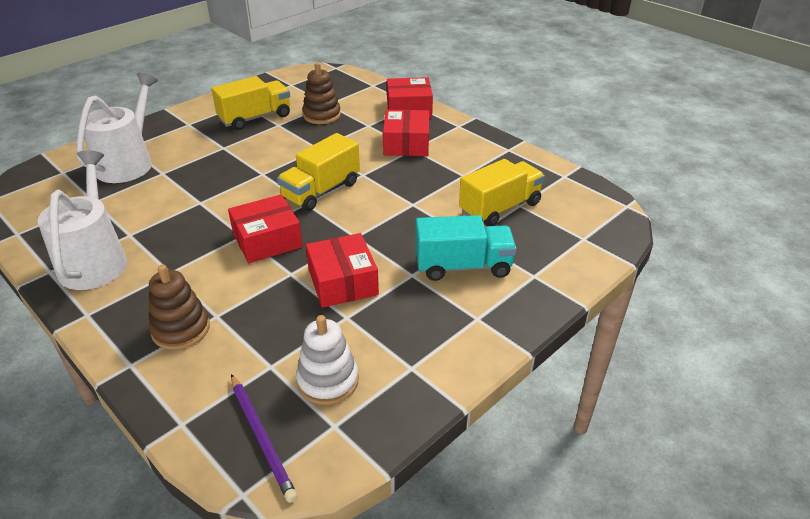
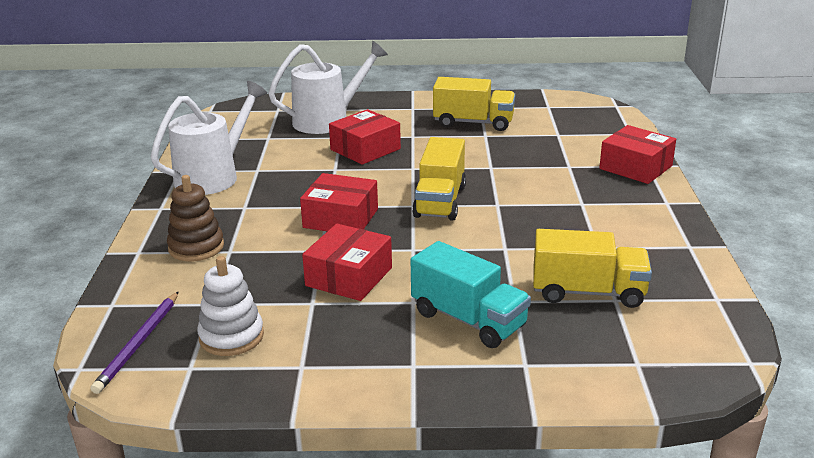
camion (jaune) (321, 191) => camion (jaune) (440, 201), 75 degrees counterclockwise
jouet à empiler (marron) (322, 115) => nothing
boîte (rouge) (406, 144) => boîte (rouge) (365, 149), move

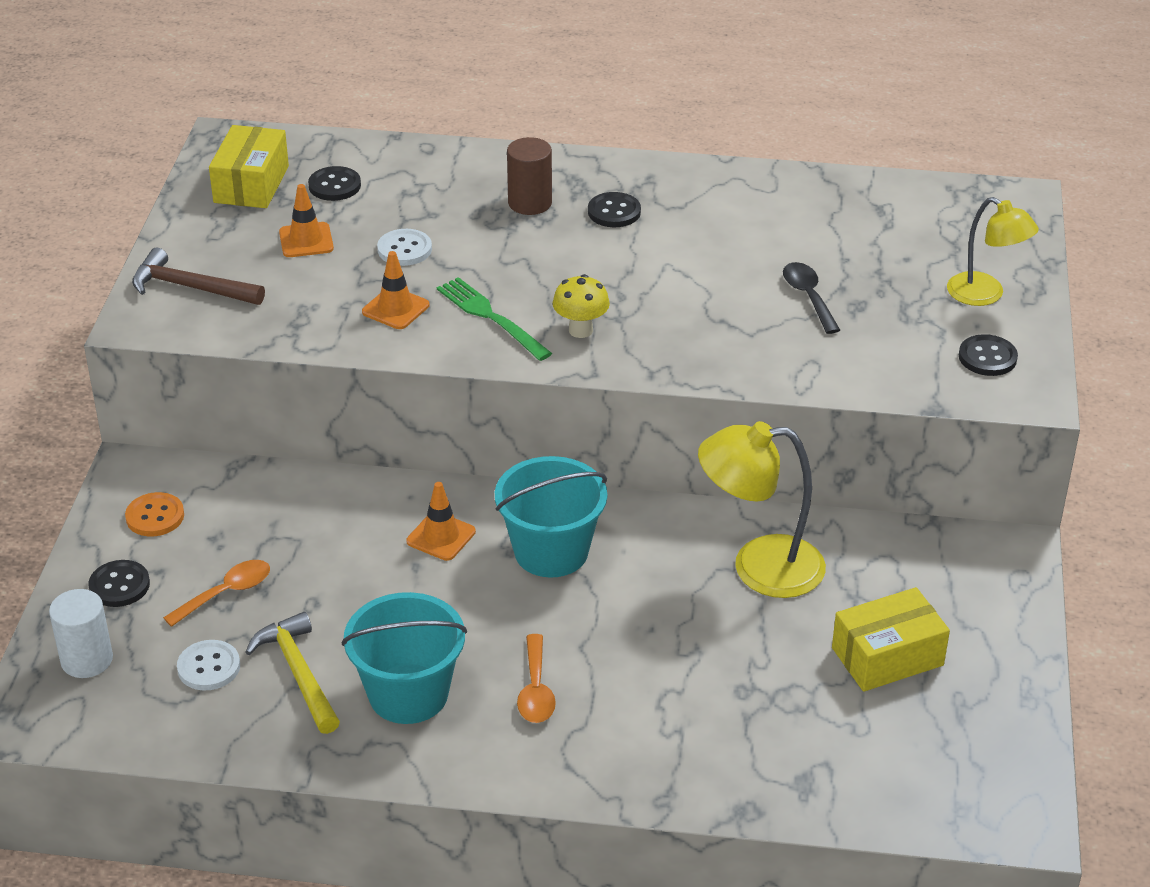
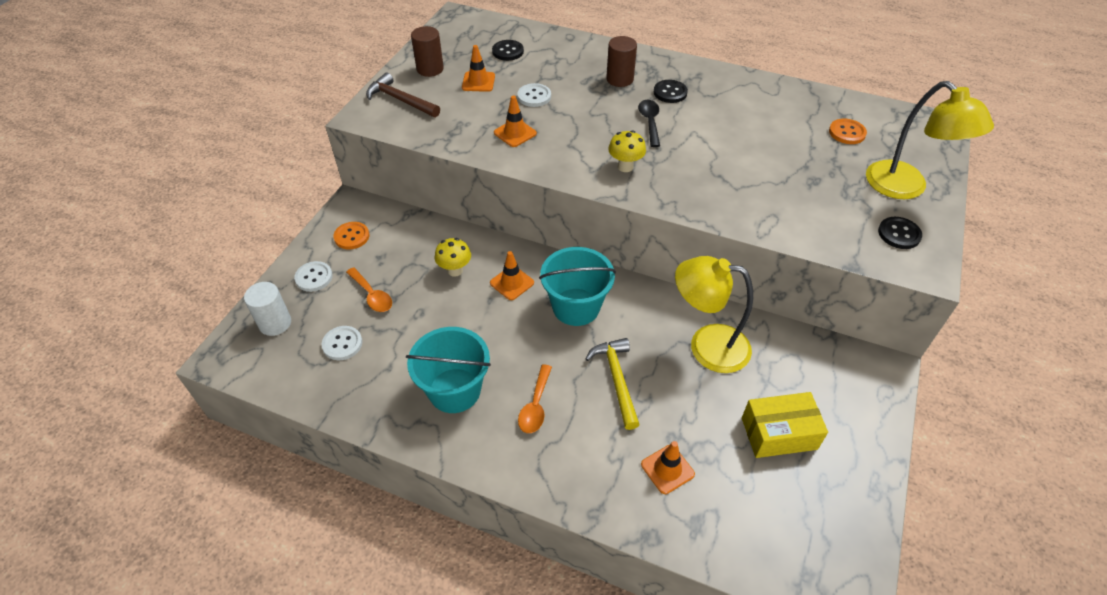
bouton (noir) (119, 585) => bouton (blanc) (314, 277)
cuillère (orange) (226, 593) => cuillère (orange) (372, 295), 75 degrees clockwise
boîte (jaune) (251, 184) => nothing
marteau (jaune) (298, 673) => marteau (jaune) (617, 379), move
fourchette (vert) (490, 317) => nothing
cuillère (noir) (808, 297) => cuillère (noir) (650, 122), move
lampe (jaune) (985, 295) => lampe (jaune) (905, 188), x1.52
nothing => cylindre (marron) (430, 69)
nothing => champignon (jaune) (455, 270)
nothing => cône de chantier (orange) (667, 469)
nothing => bouton (orange) (847, 133)

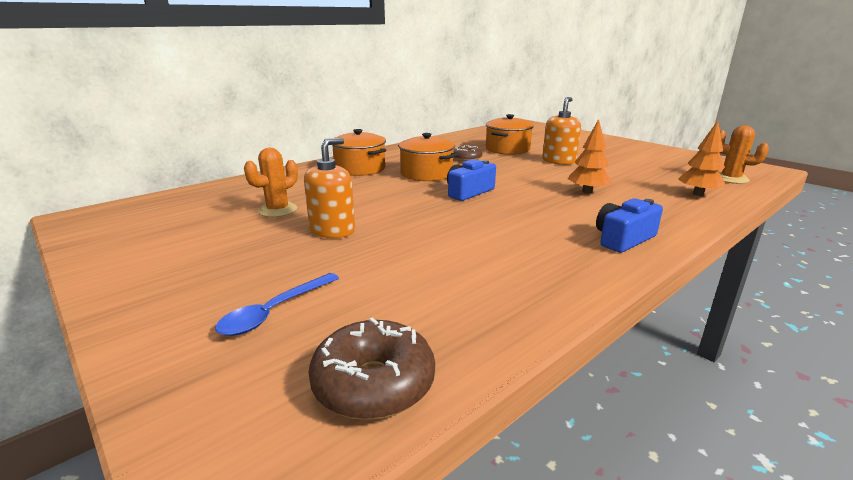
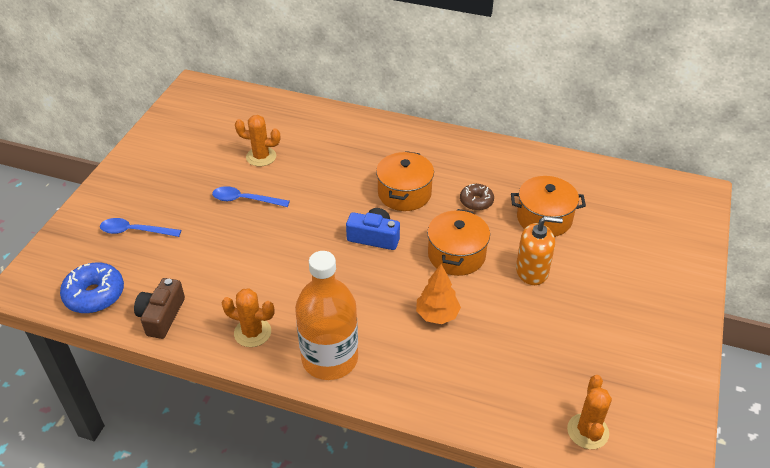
distributeur de savon (orange) (332, 230) => cuillère (bleu) (245, 200)
beignet (marron) (373, 384) => beignet (bleu) (95, 295)
marmite (orange) (360, 168) => marmite (orange) (456, 255), move
appareil photo (bleu) (623, 239) => bouteille (orange) (330, 359)
arbre (orange) (698, 194) => nothing
nothing => appareil photo (marron) (161, 316)
nothing => cactus (orange) (252, 332)

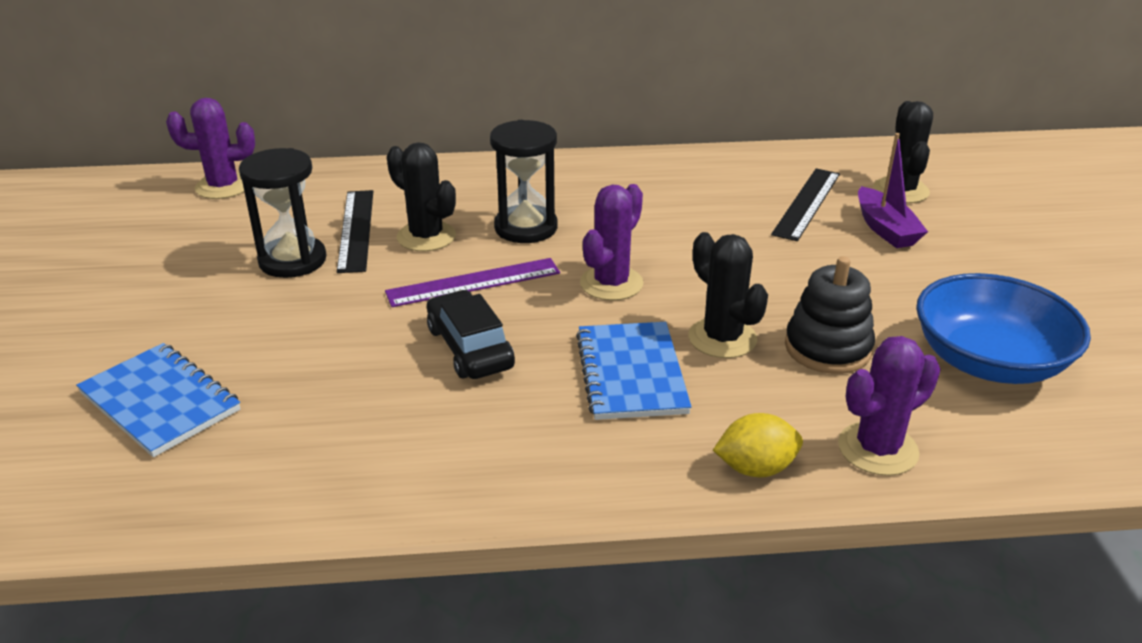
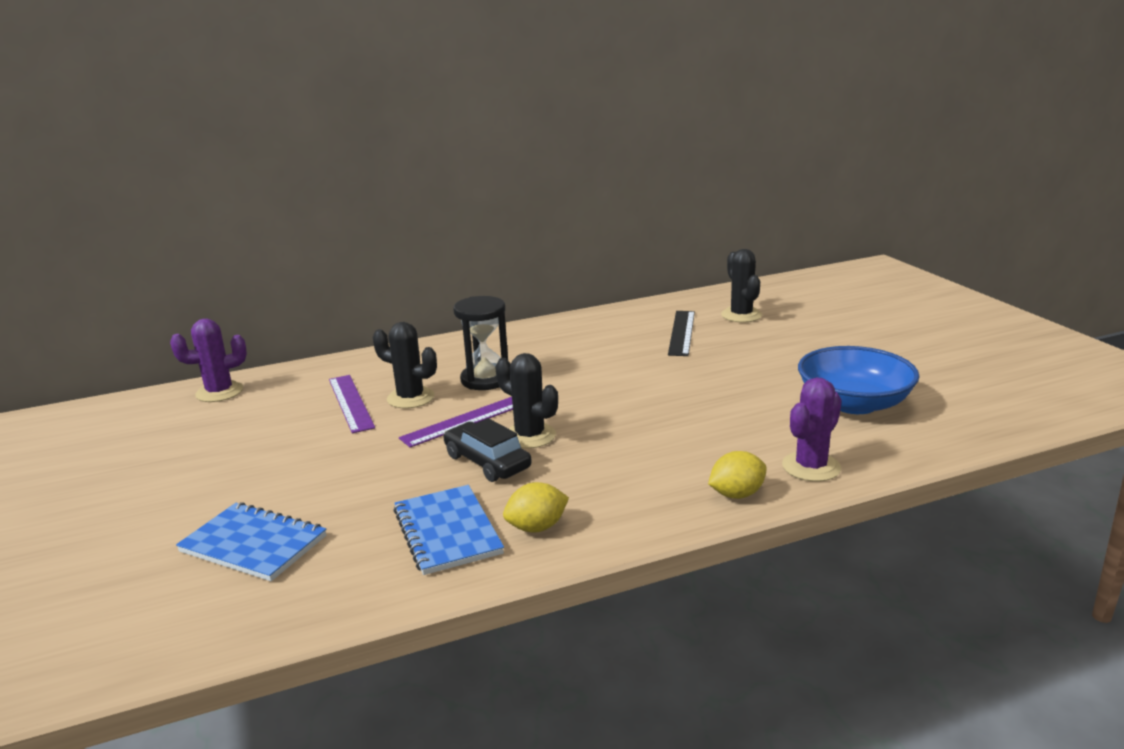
sablier (noir) (292, 260) => nothing
règle (noir) (356, 230) => règle (violet) (351, 403)
carnet (bleu) (631, 373) => carnet (bleu) (447, 532), move
cactus (violet) (611, 283) => nothing
cactus (noir) (722, 338) => cactus (noir) (529, 436), move
jouet à empiler (noir) (828, 348) => nothing
bateau (violet) (885, 229) => nothing
nothing => citron (jaune) (537, 527)

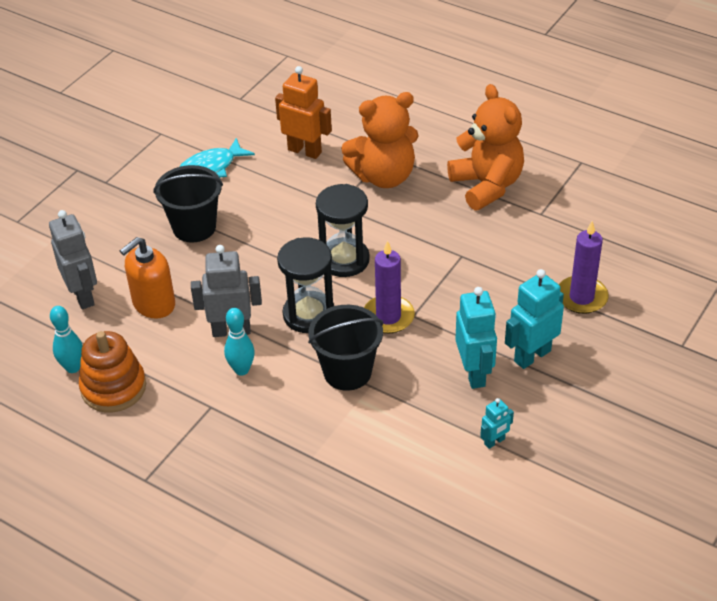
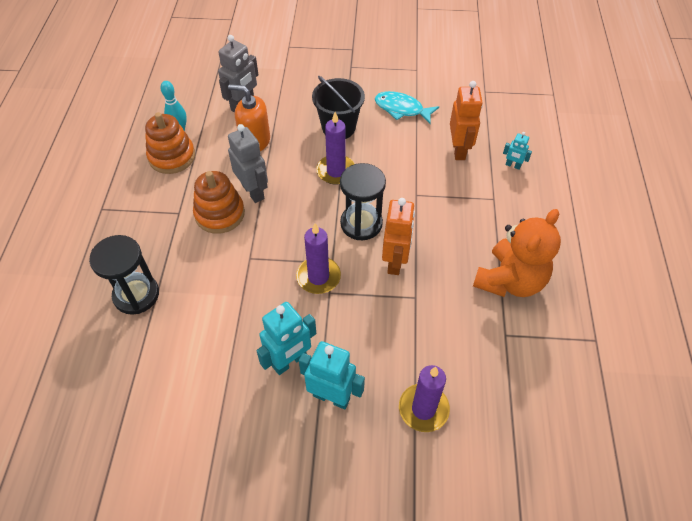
quille (turquoise) (241, 370) => jouet à empiler (orange) (220, 214)
sablier (noir) (309, 314) => sablier (noir) (136, 295), move
seau (noir) (347, 372) => nothing
ours en peluche (orange) (384, 176) => nothing
robot (turquoise) (494, 442) => robot (turquoise) (513, 165), move
nothing => bougie (violet) (336, 171)
nothing => robot (orange) (395, 262)

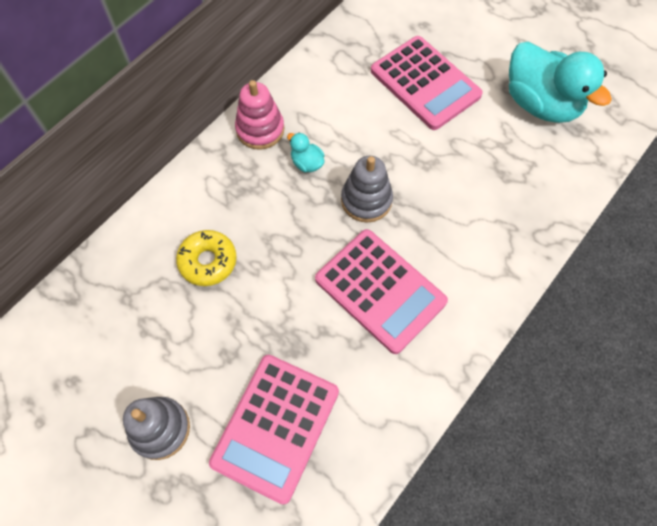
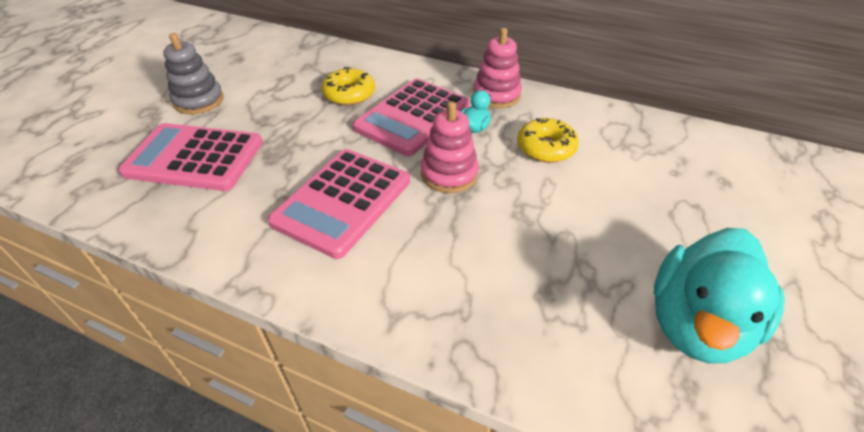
jouet à empiler (gris) (366, 200) => jouet à empiler (rose) (449, 174)
calculatrice (rose) (425, 83) => calculatrice (rose) (413, 117), move
nothing => beignet (jaune) (546, 148)

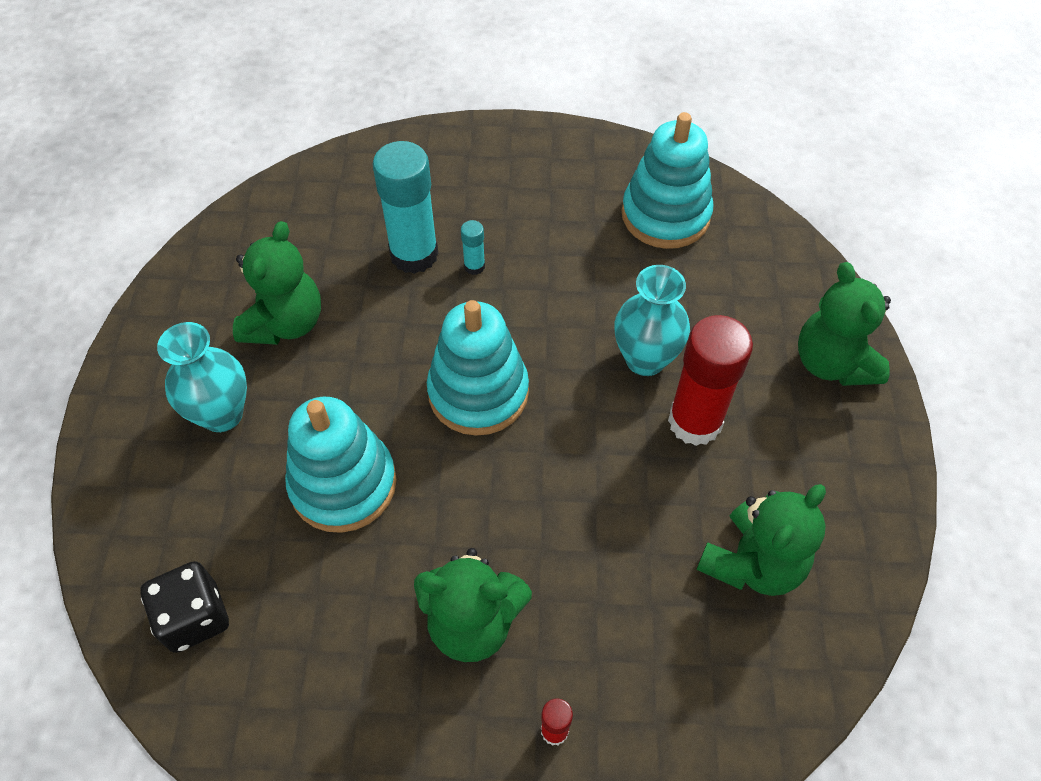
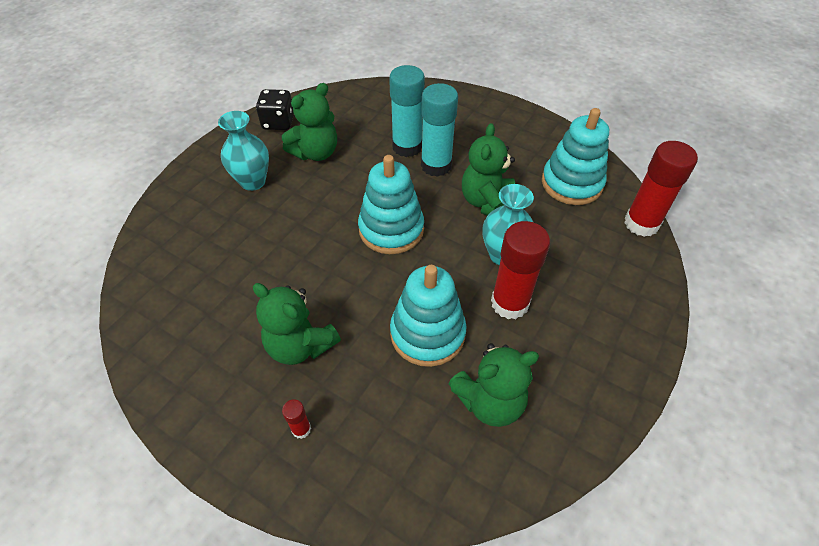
dé (noir) (195, 617) => dé (noir) (278, 122), move
jouet à empiler (turquoise) (343, 484) => jouet à empiler (turquoise) (427, 333), move
bâton de colle (turquoise) (474, 266) => bâton de colle (turquoise) (436, 165), x2.29
ours en peluche (vert) (832, 363) => ours en peluche (vert) (487, 202), move
nothing => bâton de colle (rouge) (641, 223)

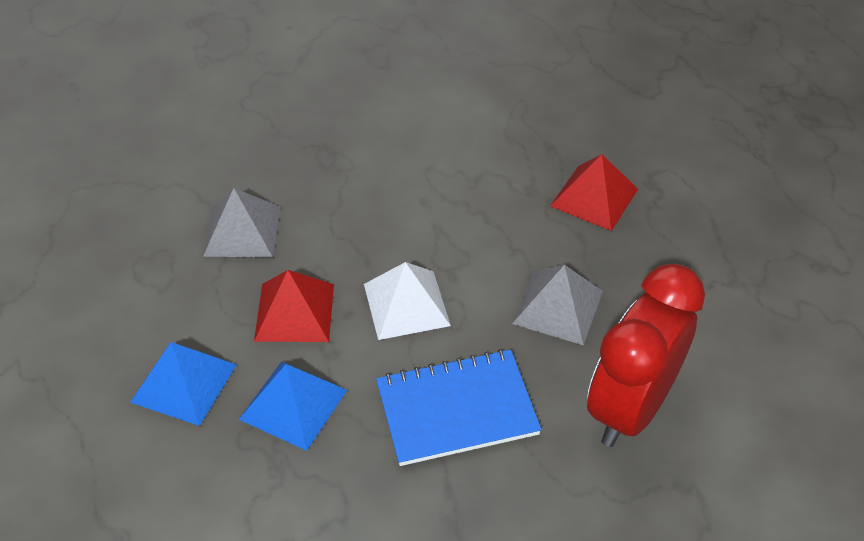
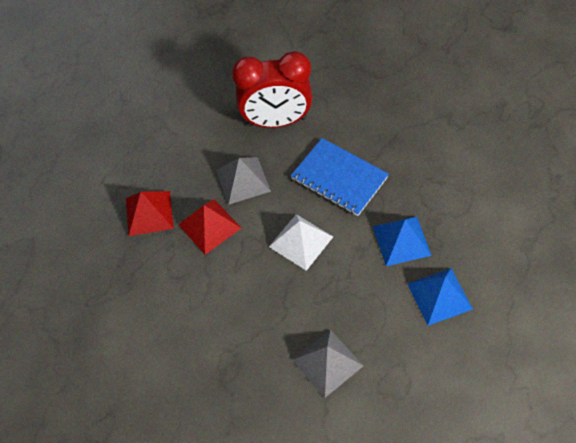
pyramide (rouge) (295, 312) => pyramide (rouge) (209, 226), move

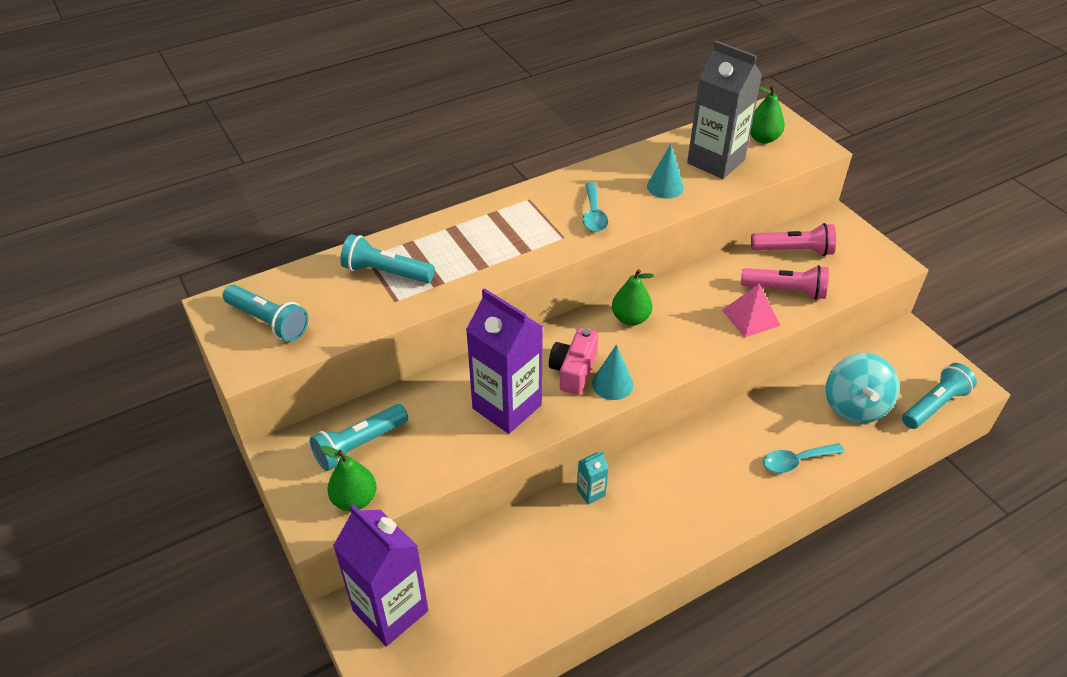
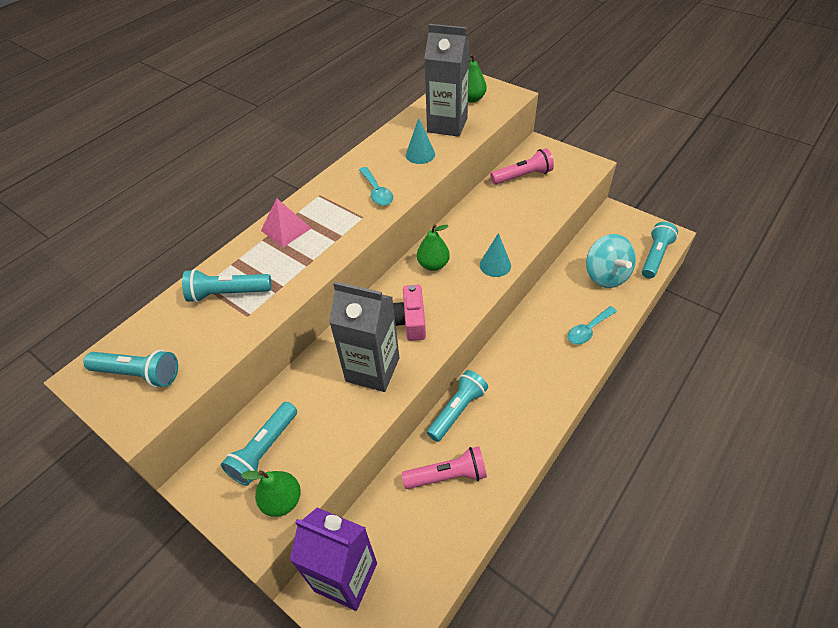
brique de lait (violet) (507, 406) => brique de lait (gris) (372, 369)
brique de lait (turquoise) (591, 492) => lampe de poche (turquoise) (457, 410)
cône (turquoise) (612, 384) => cône (turquoise) (495, 265), move
pyramide (rose) (750, 317) => pyramide (rose) (286, 229), move
lampe de poche (rose) (785, 290) => lampe de poche (rose) (447, 475), move

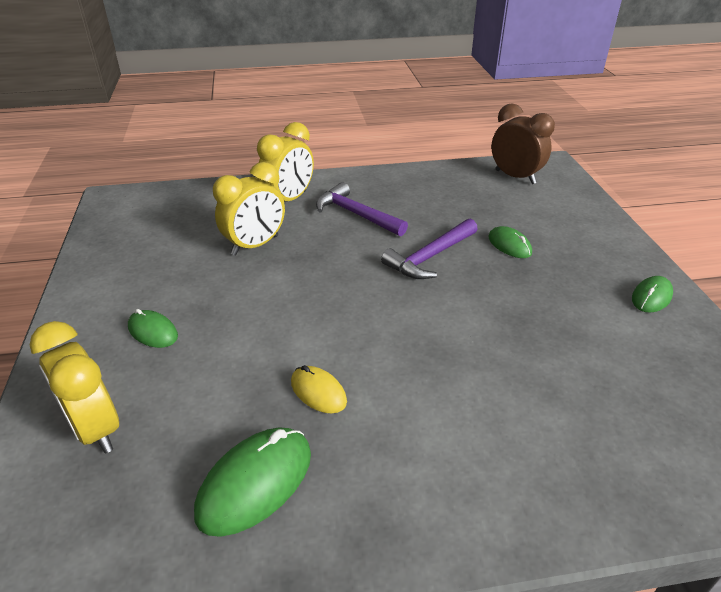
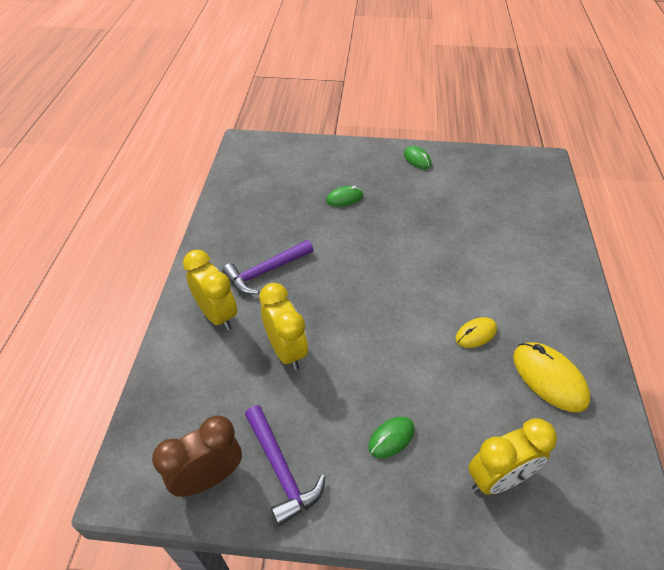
souris (vert) (255, 483) => souris (jaune) (549, 378)
marteau (violet) (430, 257) => marteau (violet) (281, 470), move
réveil (marron) (515, 177) => réveil (marron) (209, 477), move

